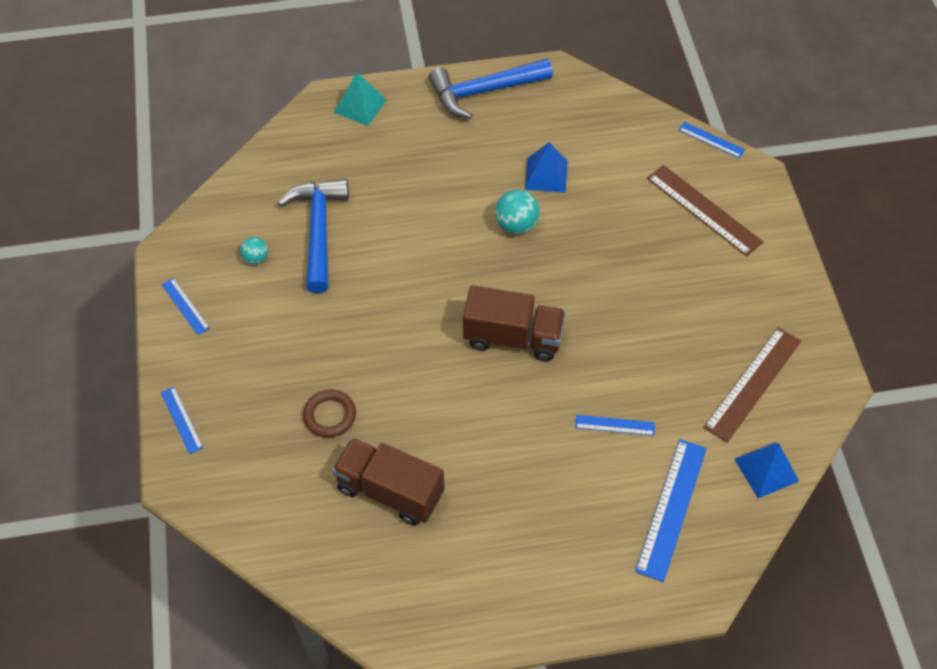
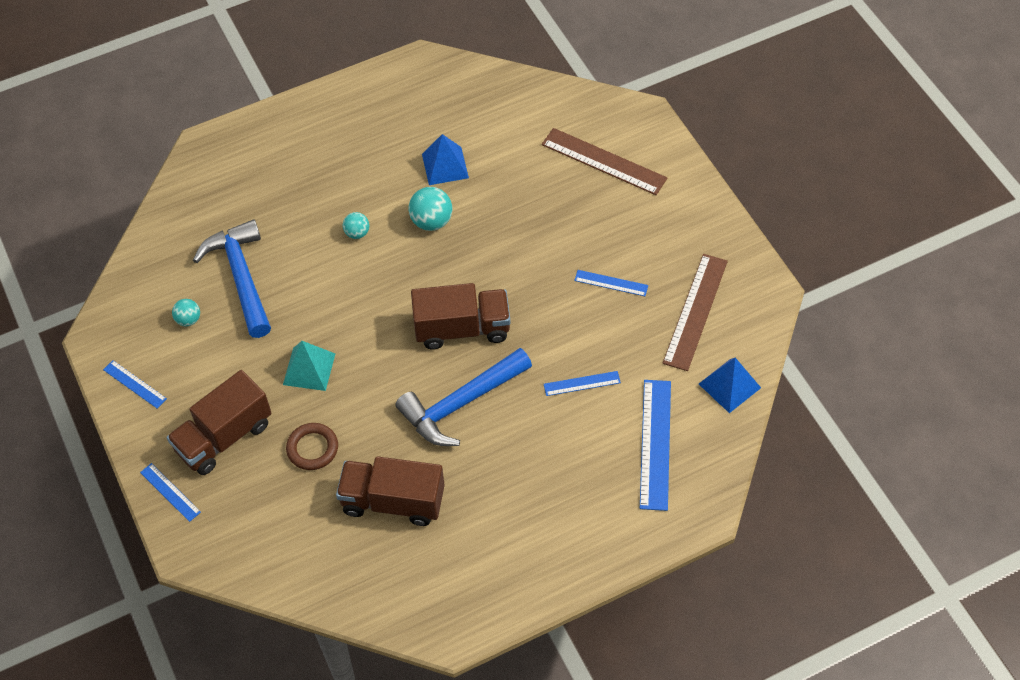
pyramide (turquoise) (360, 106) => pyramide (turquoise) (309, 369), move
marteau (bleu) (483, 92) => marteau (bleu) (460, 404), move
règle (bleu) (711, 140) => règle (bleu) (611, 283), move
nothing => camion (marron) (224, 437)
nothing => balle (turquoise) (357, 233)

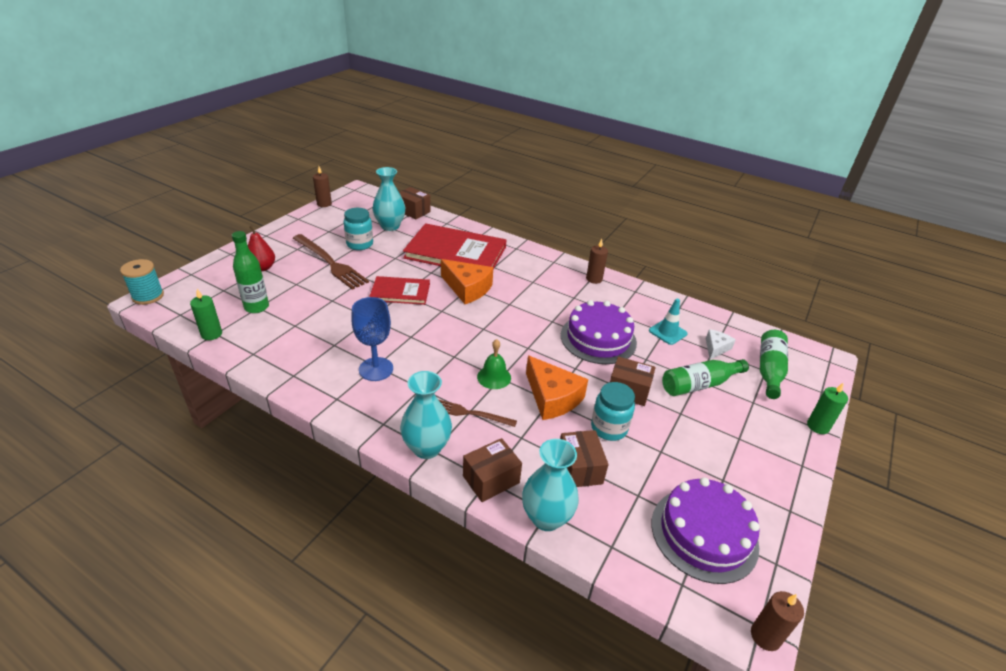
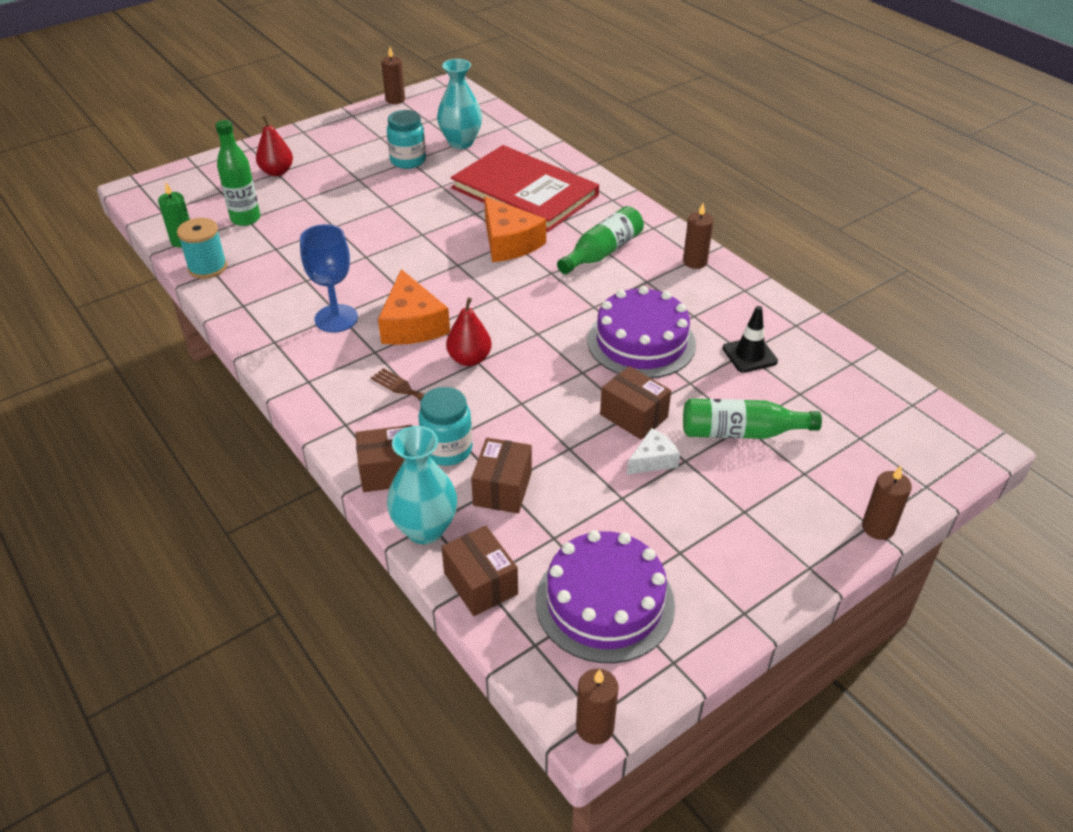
bobine (turquoise) (148, 296) => bobine (turquoise) (207, 267), move
fourchette (marron) (330, 263) => nothing
livre (rouge) (400, 292) => nothing
boîte (marron) (413, 211) => boîte (marron) (480, 583), move
vase (turquoise) (426, 448) => nothing
cloche (vert) (494, 377) => poire (rouge) (469, 359)
fromage (orange) (552, 397) => fromage (orange) (412, 324), move
bocal (turquoise) (609, 428) => bocal (turquoise) (447, 450), move
cône de chantier (turquoise) (667, 332) => cône de chantier (noir) (749, 355)
fromage (blanc) (716, 348) => fromage (blanc) (653, 460), move
bouteille (vert) (769, 370) => bouteille (vert) (602, 252), move
bougie (vert) (818, 426) => bougie (marron) (878, 527)

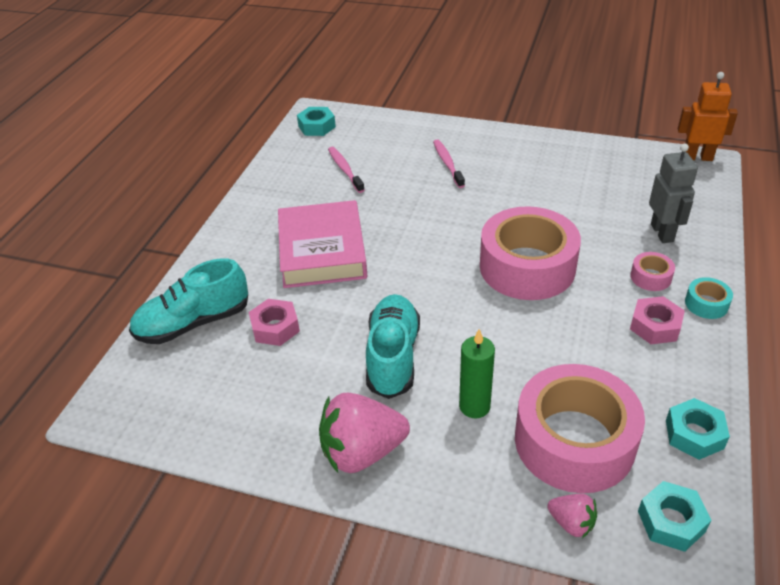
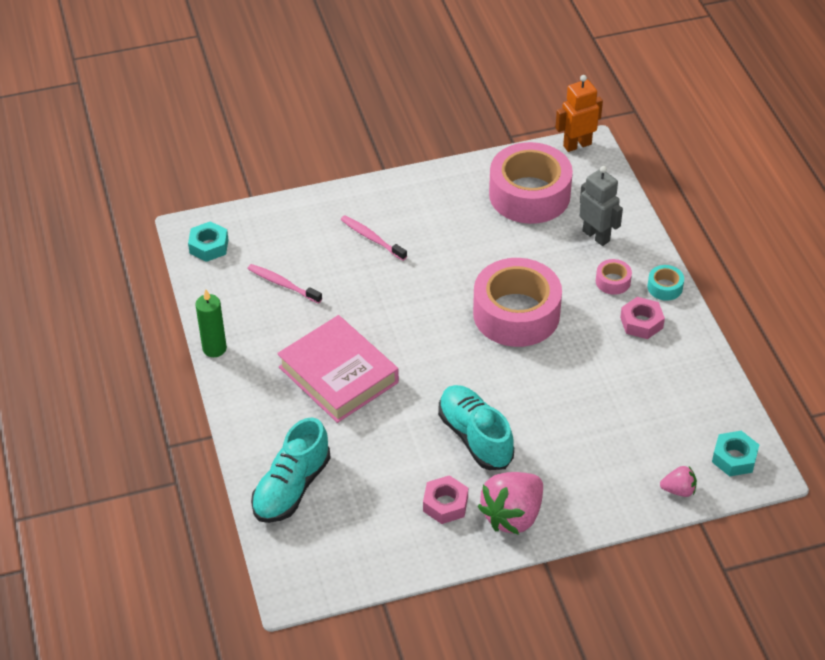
écrou (rose) (275, 328) => écrou (rose) (445, 504), move
bougie (vert) (474, 406) => bougie (vert) (214, 348), move
ruban adhésif (rose) (574, 441) => ruban adhésif (rose) (529, 195), move
écrou (turquoise) (694, 434) => nothing

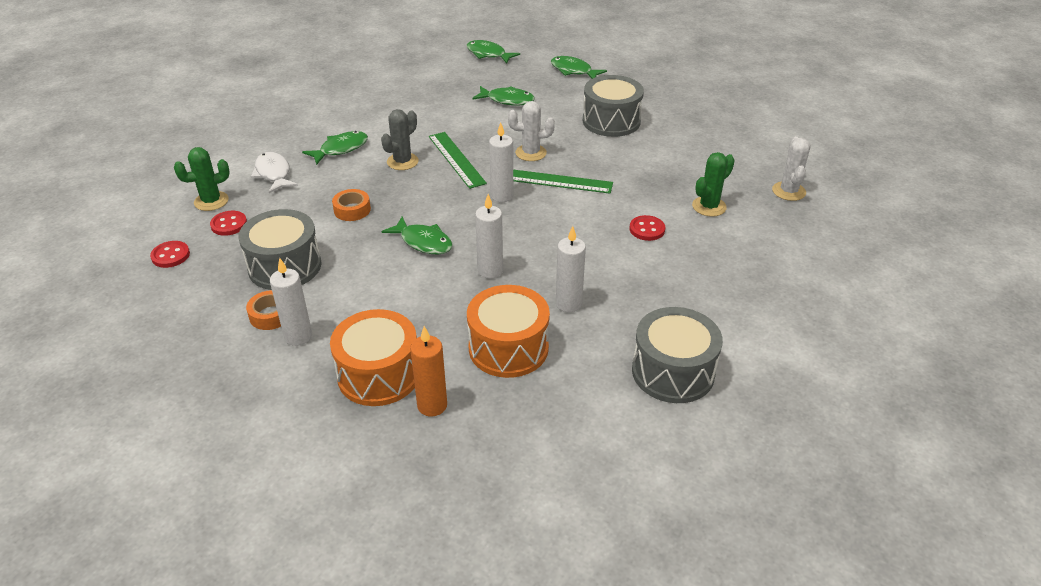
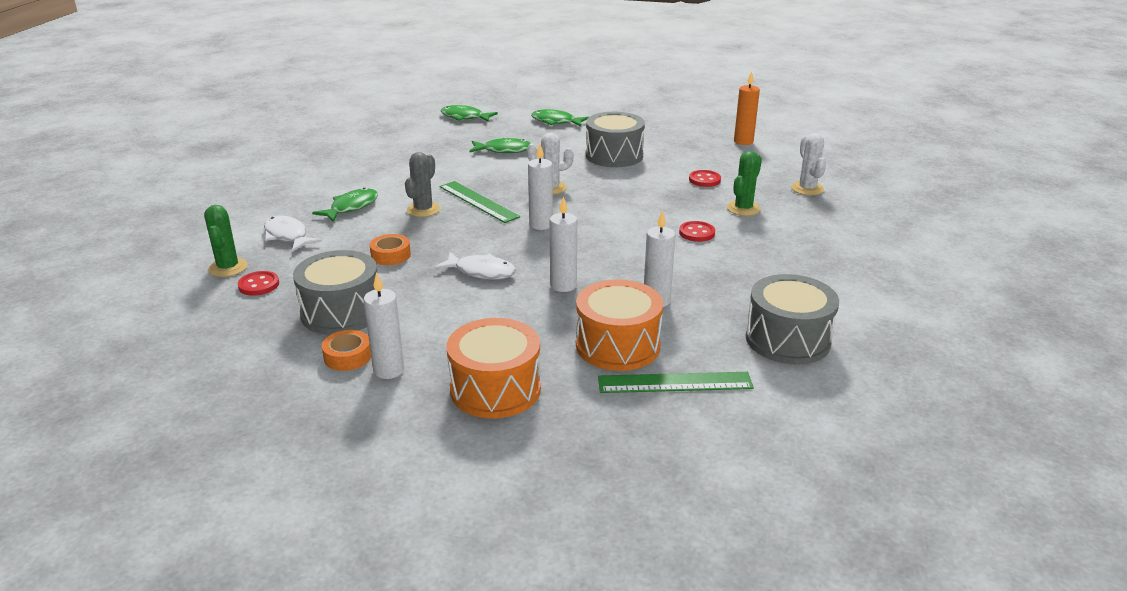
bouton (rouge) (170, 255) => bouton (rouge) (704, 180), move
cactus (vert) (211, 201) => cactus (vert) (228, 268), 60 degrees counterclockwise
poisson (vert) (423, 242) => poisson (blanc) (481, 272)
bougie (orange) (432, 405) => bougie (orange) (743, 141), move
règle (vert) (557, 181) => règle (vert) (675, 383), move

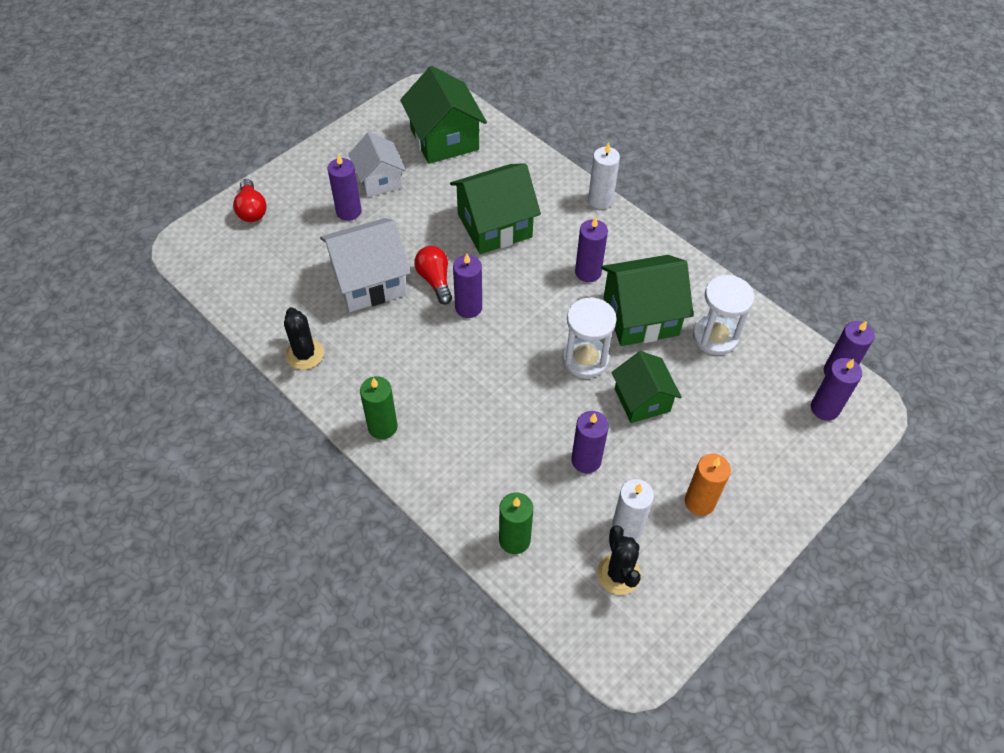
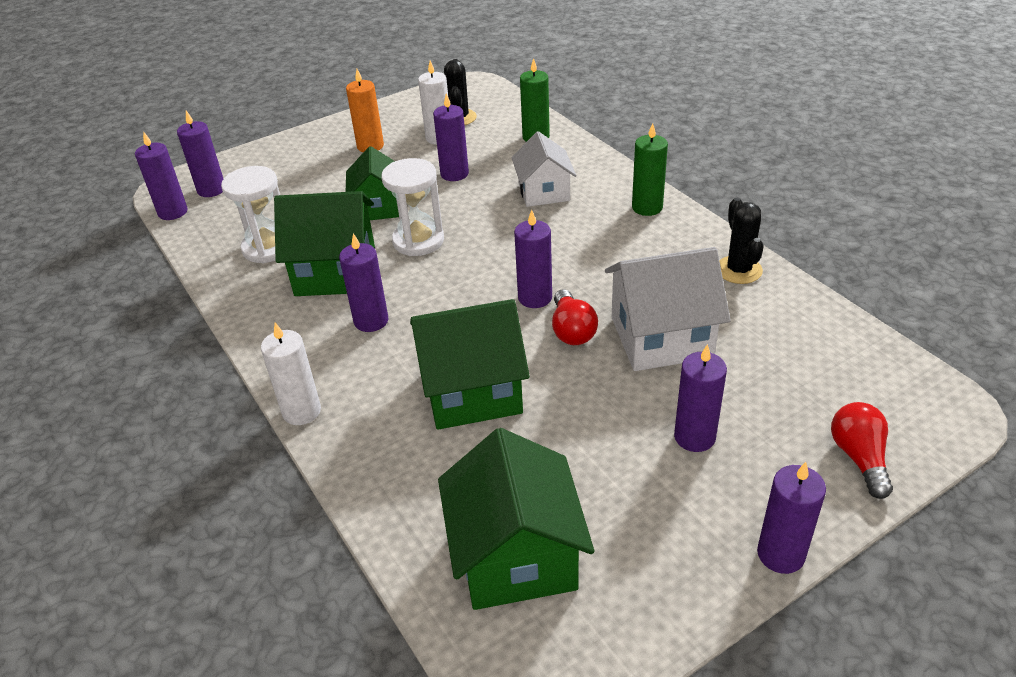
maison (blanc) (379, 180) => maison (blanc) (544, 192), move
nothing => bougie (violet) (780, 554)

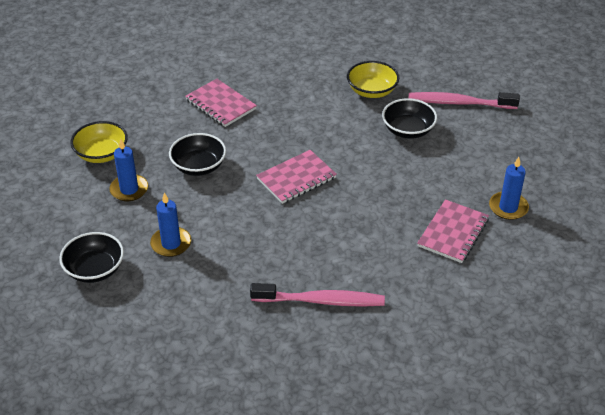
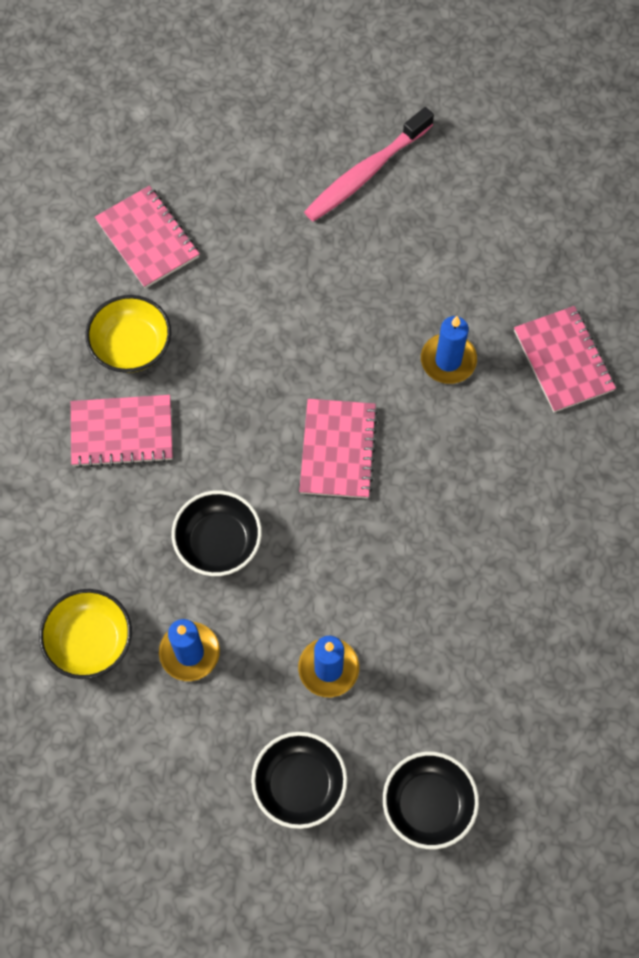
brosse à dents (rose) (321, 301) => nothing
bol (jaune) (372, 91) => bol (jaune) (131, 346), move
bol (noir) (408, 130) => bol (noir) (428, 804), move
bougie (bleu) (508, 207) => bougie (bleu) (448, 360), move
nothing => carnet (rose) (147, 239)

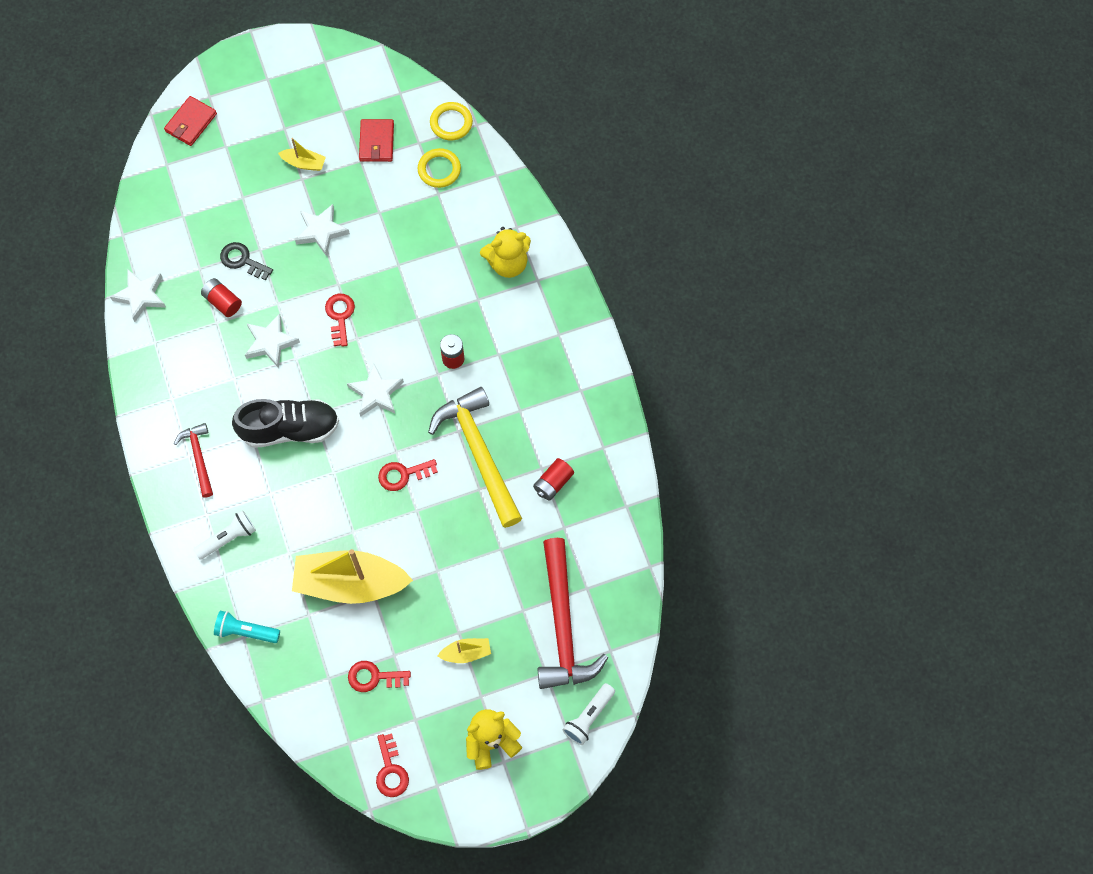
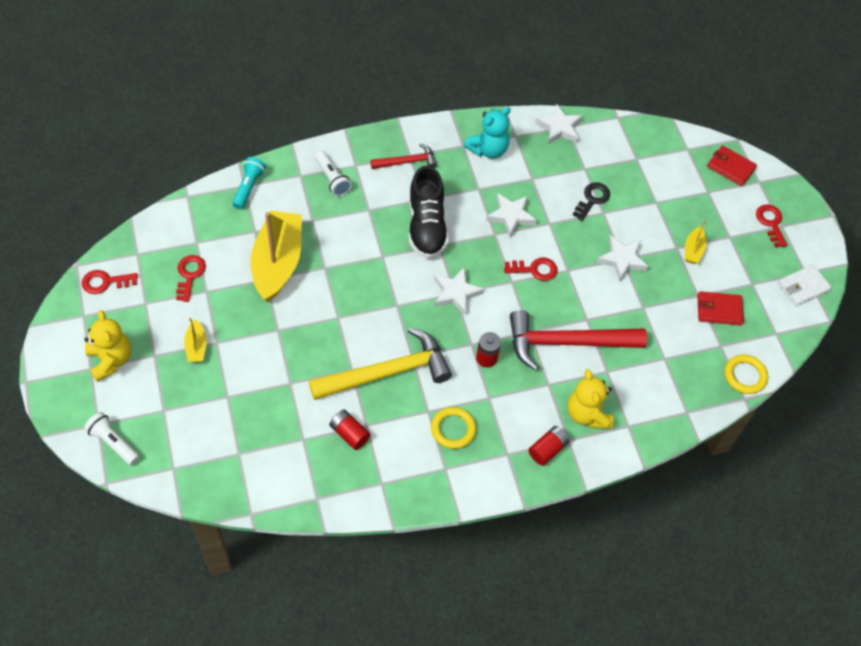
pile (rouge) (222, 302) => pile (rouge) (547, 449), move
clé (rouge) (403, 475) => clé (rouge) (771, 223), move
anneau (jaune) (439, 170) => anneau (jaune) (453, 429), move
marteau (rouge) (562, 625) => marteau (rouge) (566, 342), move
nothing => ours en peluche (turquoise) (488, 150)
nothing => portefeuille (blanc) (803, 287)

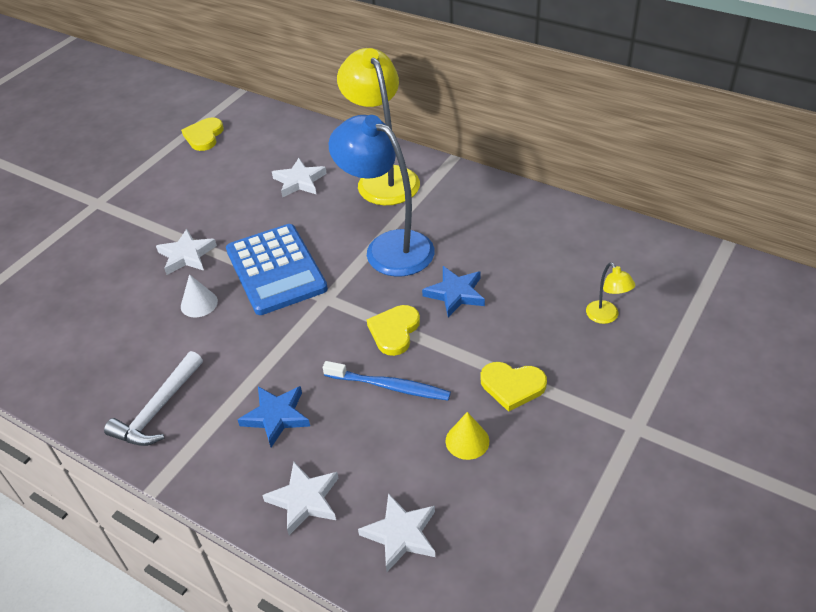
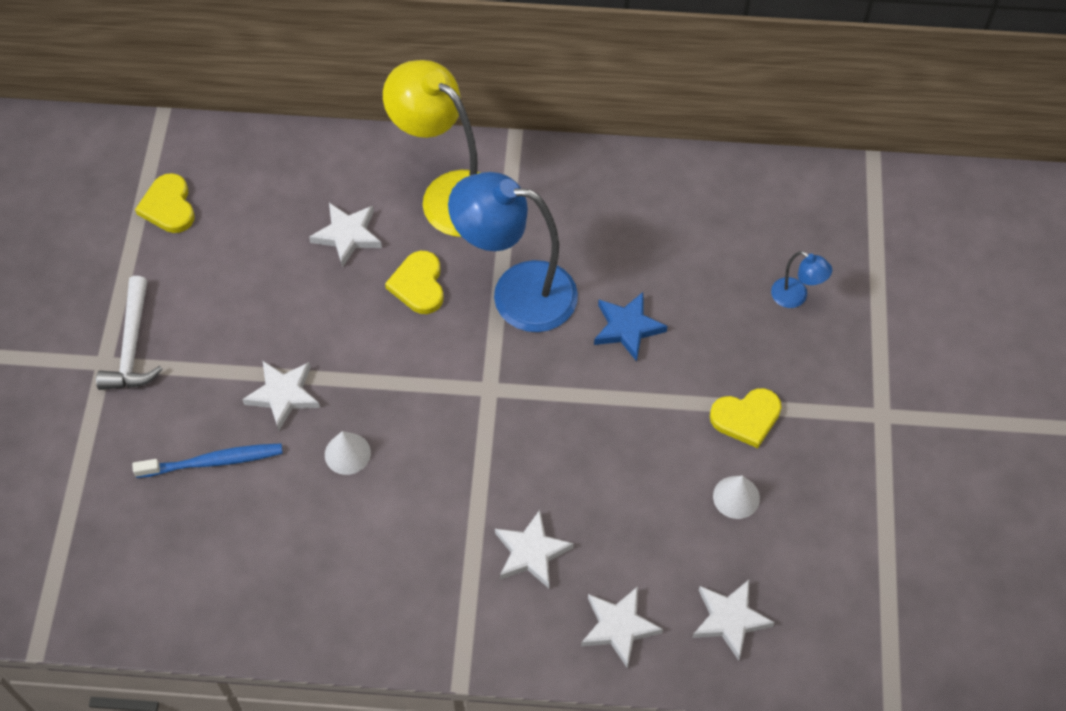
marteau (blanc) (158, 410) => marteau (blanc) (132, 346), move
calculatrice (bleu) (276, 269) => nothing
étoile (bleu) (276, 416) => étoile (blanc) (531, 552)
brosse à dents (bleu) (389, 386) => brosse à dents (bleu) (213, 462), move
cœur (jaune) (394, 331) => cœur (jaune) (418, 285), move
cône (jaune) (467, 441) => cône (blanc) (736, 497)
lampe (jaune) (606, 317) => lampe (bleu) (796, 297)

